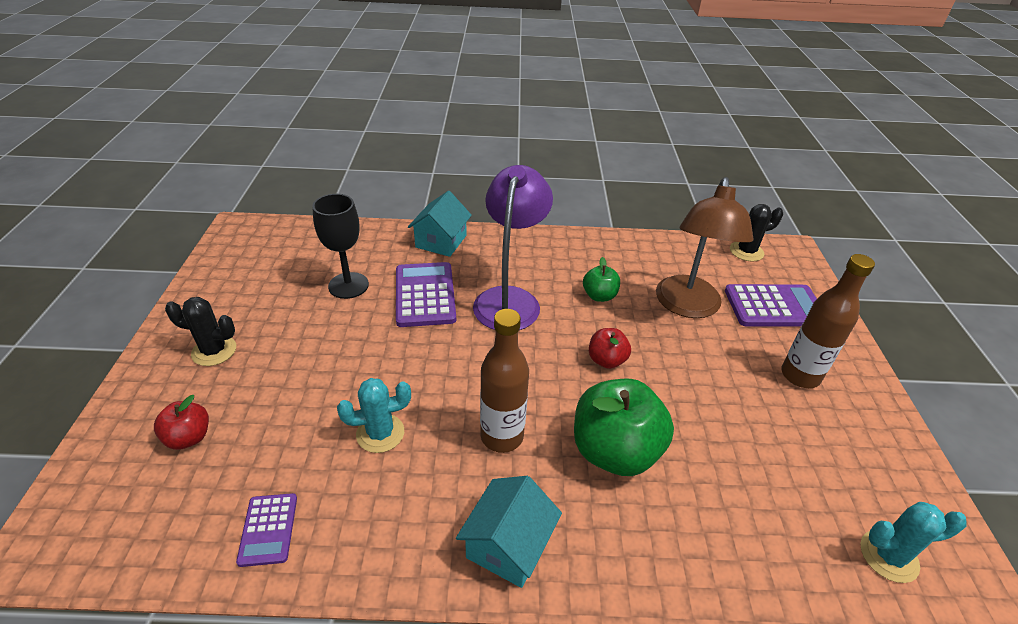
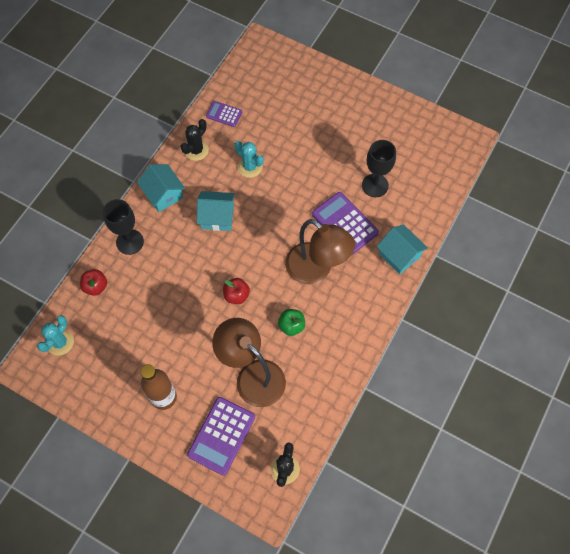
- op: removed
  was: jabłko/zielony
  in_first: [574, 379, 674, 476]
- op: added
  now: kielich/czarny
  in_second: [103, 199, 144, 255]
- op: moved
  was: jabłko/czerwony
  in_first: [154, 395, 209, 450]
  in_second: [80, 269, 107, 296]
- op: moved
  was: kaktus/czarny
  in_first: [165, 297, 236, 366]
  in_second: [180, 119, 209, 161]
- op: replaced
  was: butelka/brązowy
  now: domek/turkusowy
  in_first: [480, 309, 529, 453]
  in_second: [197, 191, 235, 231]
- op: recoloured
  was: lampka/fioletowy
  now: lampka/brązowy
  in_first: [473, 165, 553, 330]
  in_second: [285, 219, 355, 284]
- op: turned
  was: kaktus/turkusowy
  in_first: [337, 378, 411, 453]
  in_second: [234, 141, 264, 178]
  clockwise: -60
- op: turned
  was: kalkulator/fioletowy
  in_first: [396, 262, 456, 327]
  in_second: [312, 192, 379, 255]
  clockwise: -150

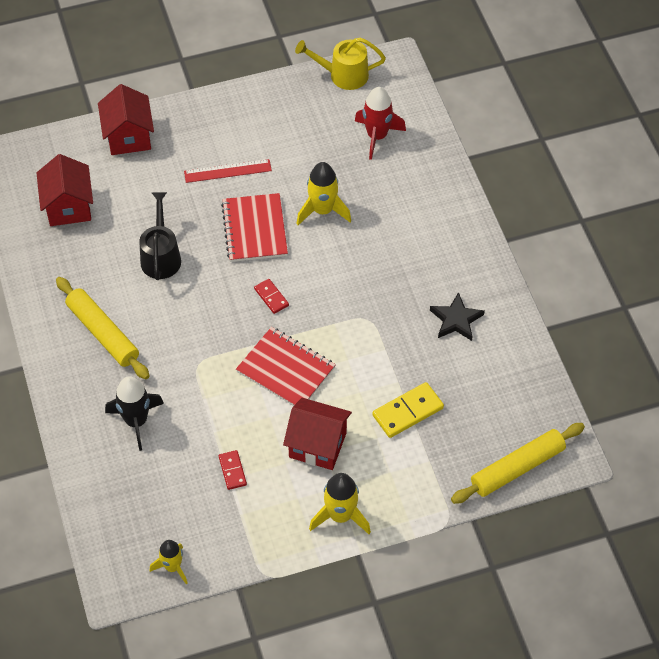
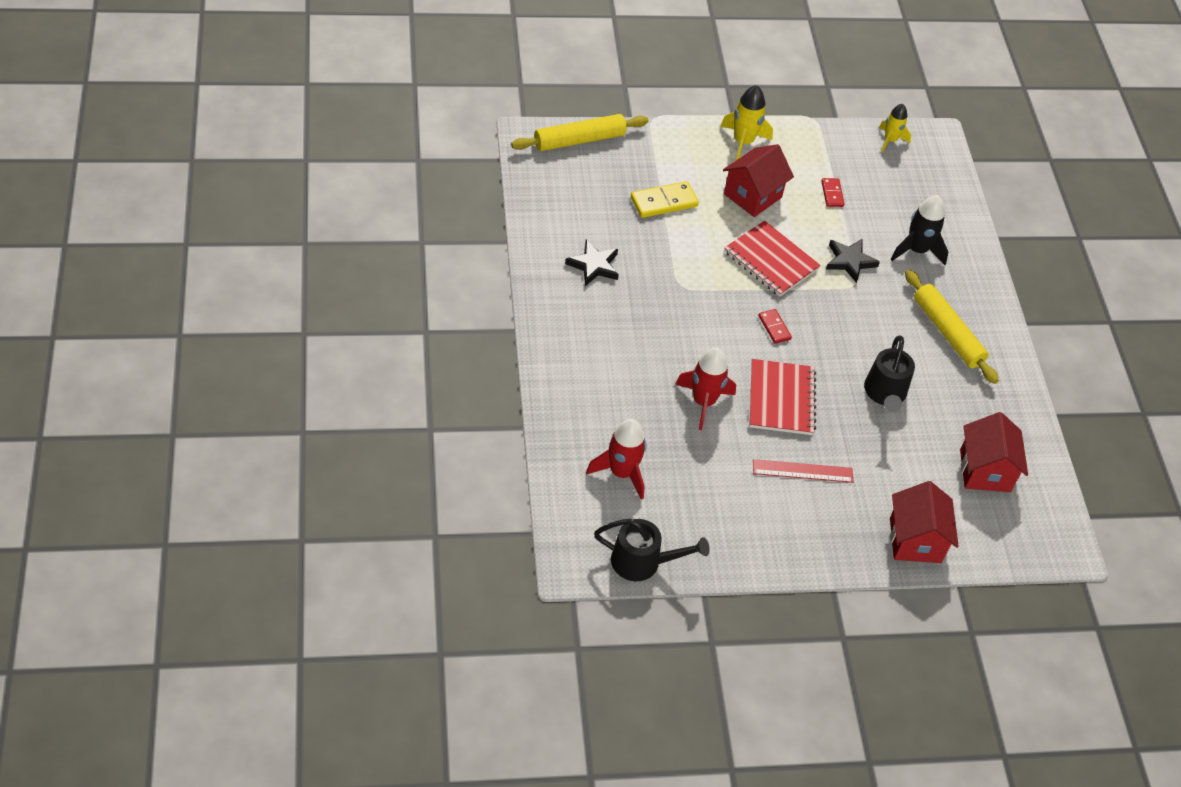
- op: added
  now: gwiazda/czarny
  in_second: [826, 239, 880, 283]
- op: recoloured
  was: konewka/żółty
  now: konewka/czarny
  in_first: [295, 37, 386, 90]
  in_second: [594, 519, 710, 581]
- op: recoloured
  was: rakieta/żółty
  now: rakieta/czerwony
  in_first: [297, 162, 351, 225]
  in_second: [675, 347, 736, 430]
- op: turned
  was: domek/czerwony
  in_first: [283, 398, 352, 470]
  in_second: [723, 144, 794, 217]
  clockwise: -75

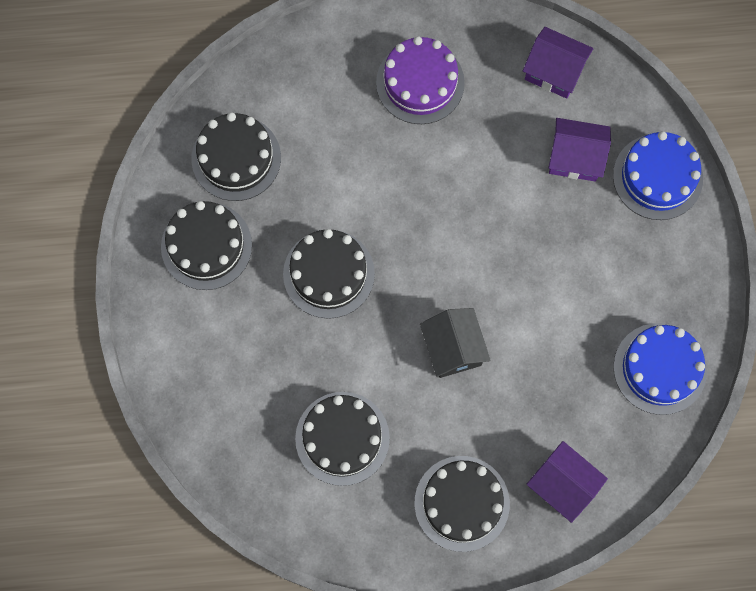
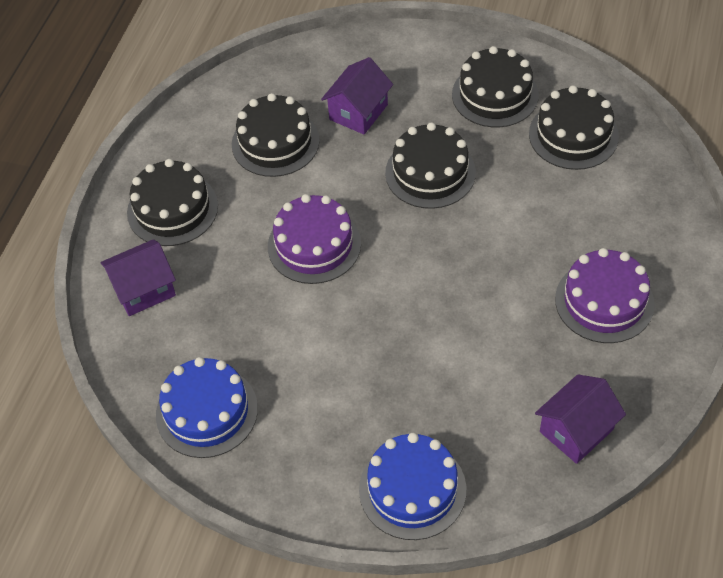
- op: moved
  was: domek/fioletowy
  in_first: [548, 118, 611, 182]
  in_second: [321, 57, 393, 134]
- op: replaced
  was: domek/czarny
  now: tort/fioletowy
  in_first: [420, 308, 491, 378]
  in_second: [268, 194, 361, 284]

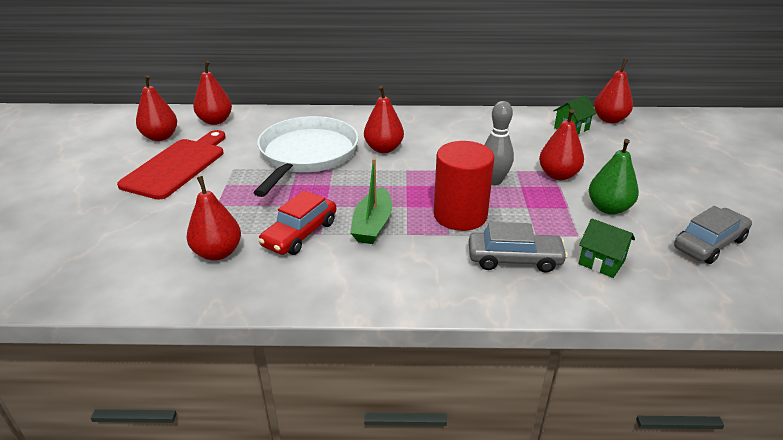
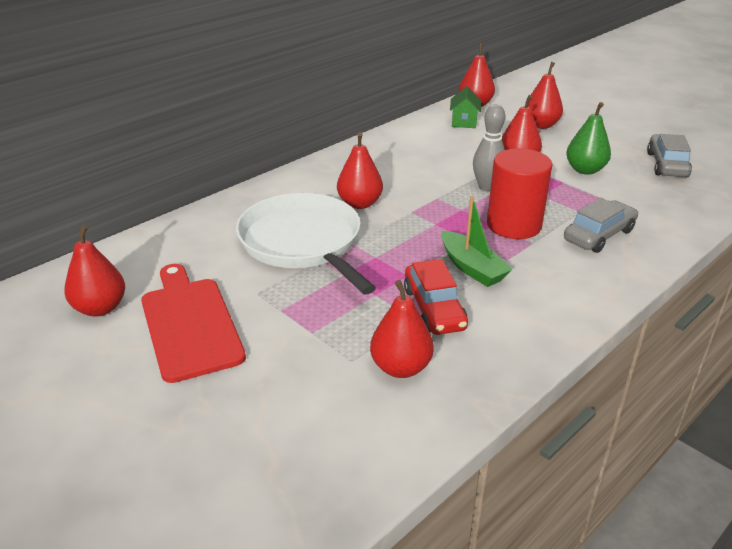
- op: removed
  was: domek/zielony
  in_first: [578, 218, 635, 278]
- op: moved
  was: gruszka/czerwony
  in_first: [193, 61, 232, 125]
  in_second: [528, 62, 563, 129]

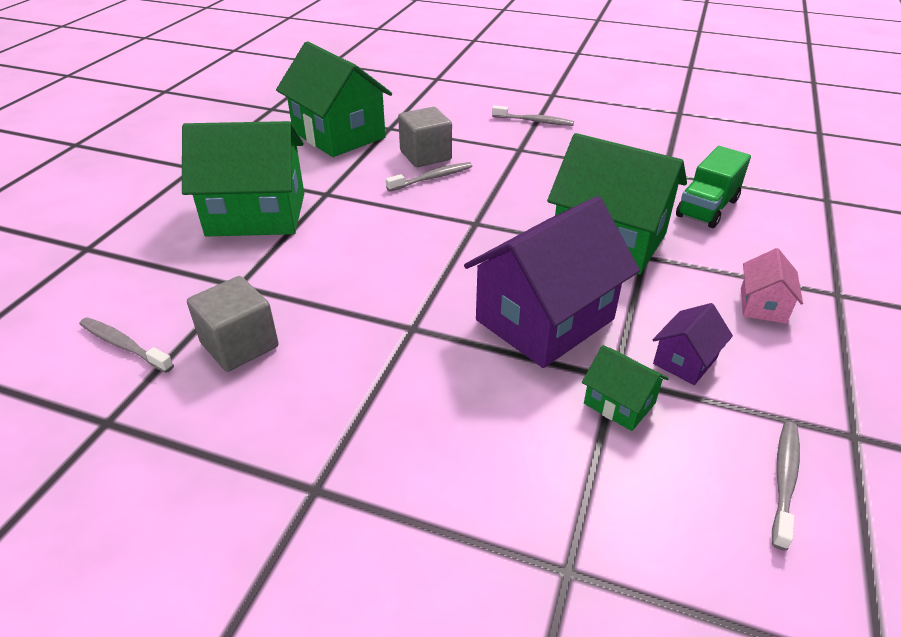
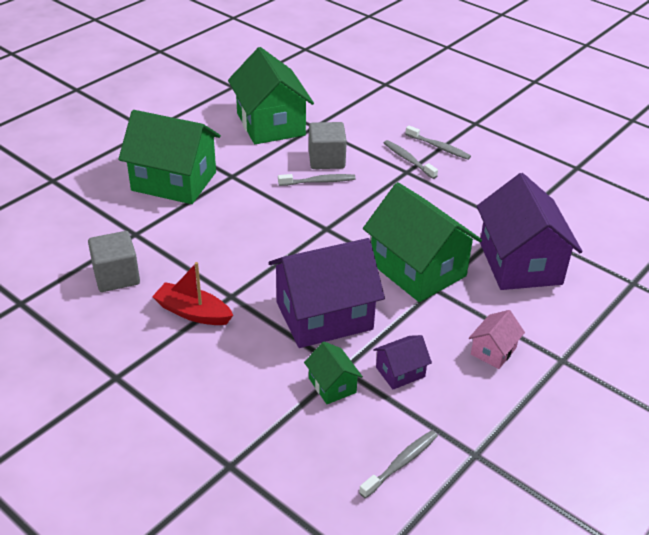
- op: added
  now: łódka/czerwony
  in_second: [152, 262, 233, 325]
- op: moved
  was: szczoteczka do zębów/szary
  in_first: [79, 317, 174, 373]
  in_second: [384, 140, 438, 179]
- op: replaced
  was: ciężarówka/zielony
  now: domek/fioletowy
  in_first: [676, 146, 751, 228]
  in_second: [477, 173, 583, 290]

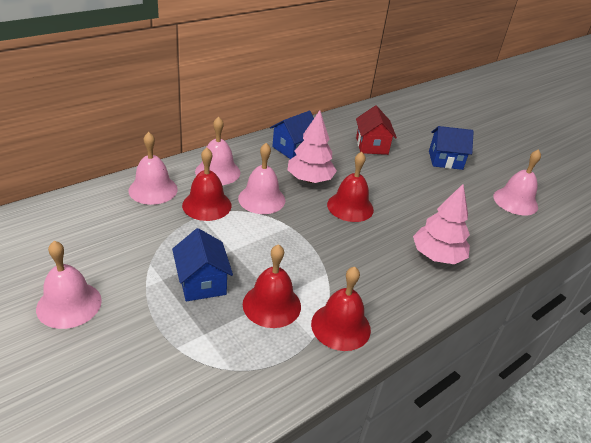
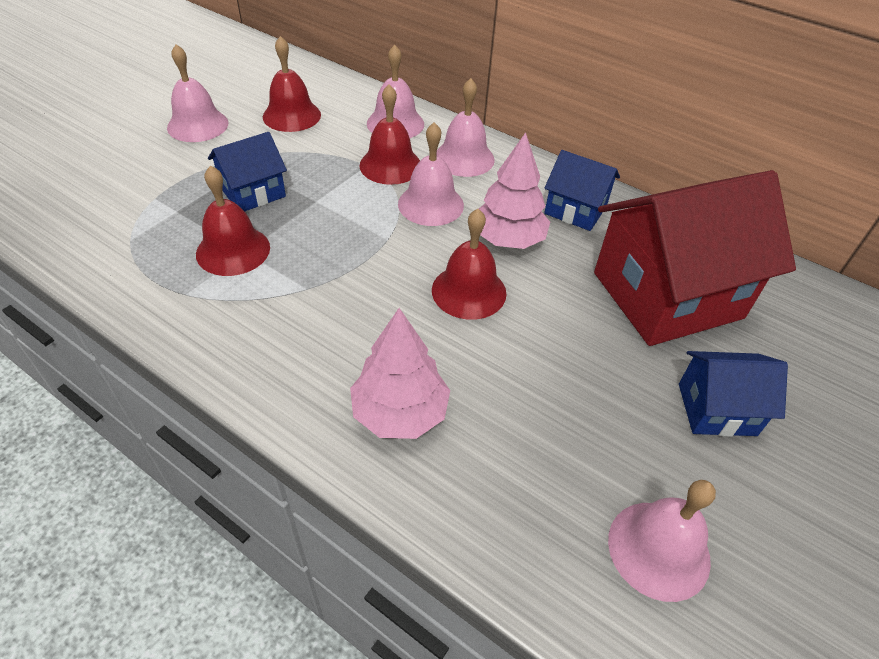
- op: moved
  was: dzwonek/czerwony
  in_first: [311, 267, 371, 351]
  in_second: [263, 36, 321, 132]
- op: turned
  was: domek/niebieski
  in_first: [429, 126, 474, 170]
  in_second: [679, 351, 788, 437]
  clockwise: -75
- op: resized
  was: domek/czerwony
  in_first: [356, 105, 397, 155]
  in_second: [594, 170, 796, 346]
  ratio: 2.0

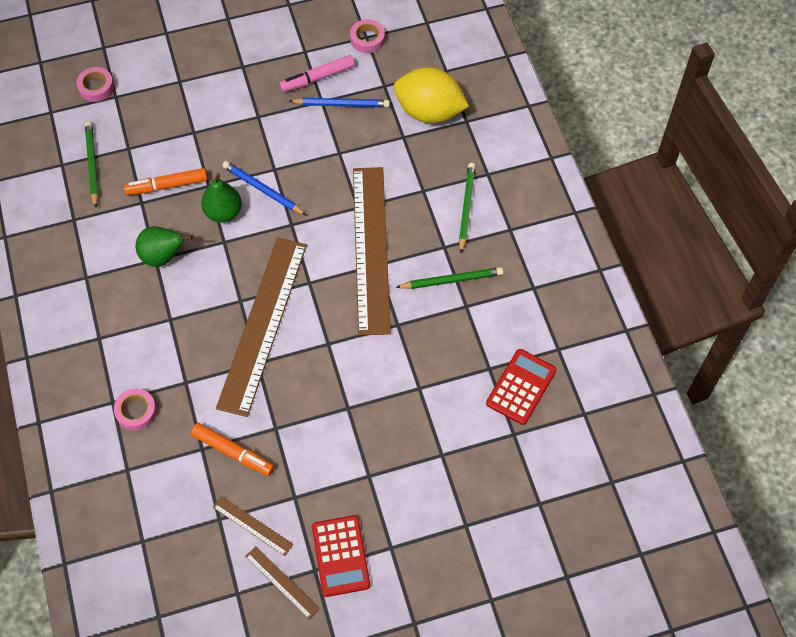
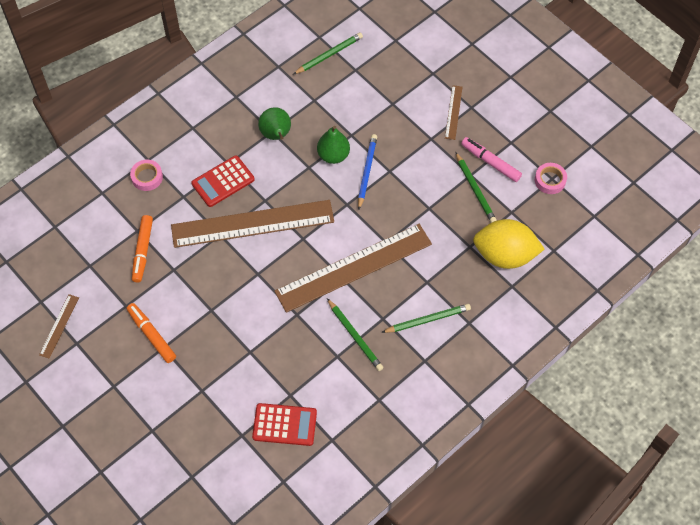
- op: removed
  was: taśma klejąca/różowy
  in_first: [76, 67, 114, 102]
- op: moved
  was: flamaster/pomarańczowy
  in_first: [124, 168, 208, 195]
  in_second: [127, 303, 176, 363]
- op: moved
  was: linijka/brązowy
  in_first: [213, 496, 293, 556]
  in_second: [445, 85, 462, 140]
- op: moved
  was: kalkulator/czerwony
  in_first: [312, 515, 370, 597]
  in_second: [191, 155, 255, 207]
- op: recoloured
  was: ołówek/niebieski
  now: ołówek/zielony
  in_first: [289, 98, 390, 107]
  in_second: [456, 152, 497, 223]
- op: turned
  was: cytryna/żółty
  in_first: [393, 67, 469, 123]
  in_second: [473, 219, 545, 269]
  clockwise: -75

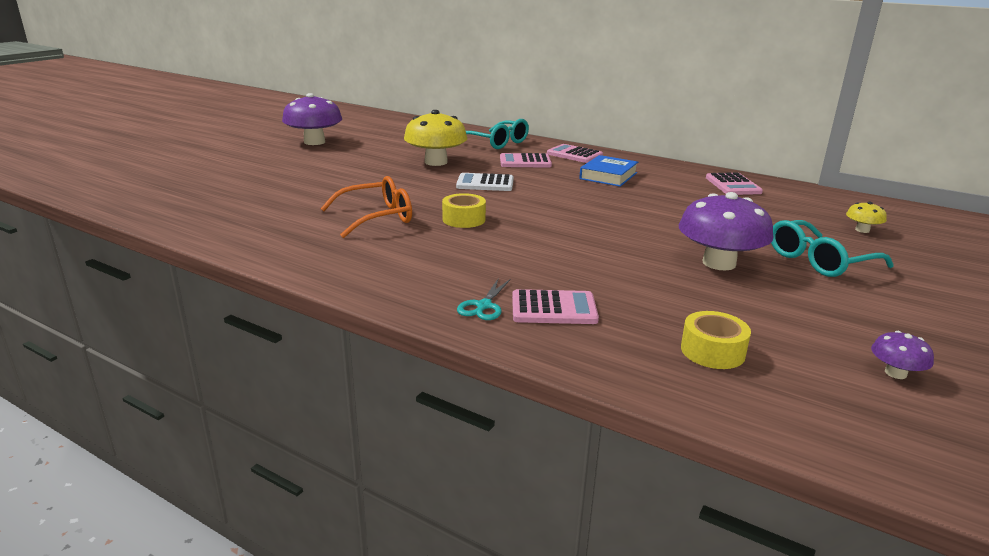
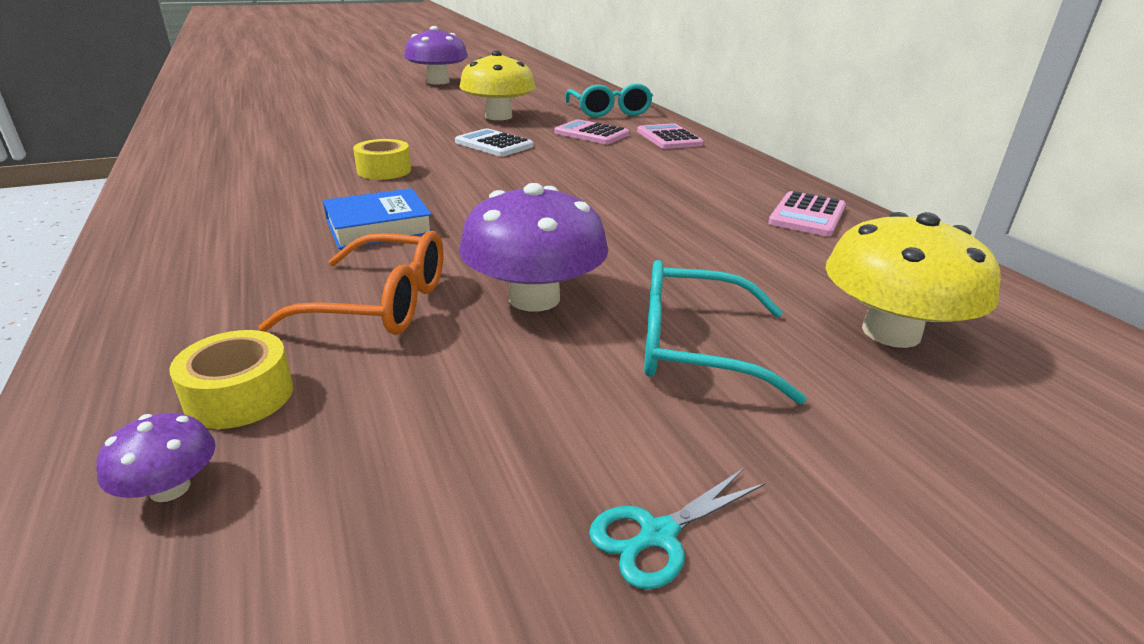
- op: removed
  was: kalkulator/różowy
  in_first: [512, 289, 599, 324]
- op: moved
  was: okulary/pomarańczowy
  in_first: [321, 176, 412, 238]
  in_second: [258, 231, 443, 335]
- op: moved
  was: nożyczki/turkusowy
  in_first: [457, 279, 510, 320]
  in_second: [589, 468, 765, 589]
- op: moved
  was: książka/niebieski
  in_first: [579, 155, 638, 187]
  in_second: [323, 188, 432, 249]
- op: moved
  was: grzyb/fioletowy
  in_first: [871, 331, 934, 379]
  in_second: [96, 413, 215, 502]
- op: resized
  was: grzyb/żółty
  in_first: [846, 202, 887, 233]
  in_second: [826, 212, 1001, 348]
  ratio: 2.18

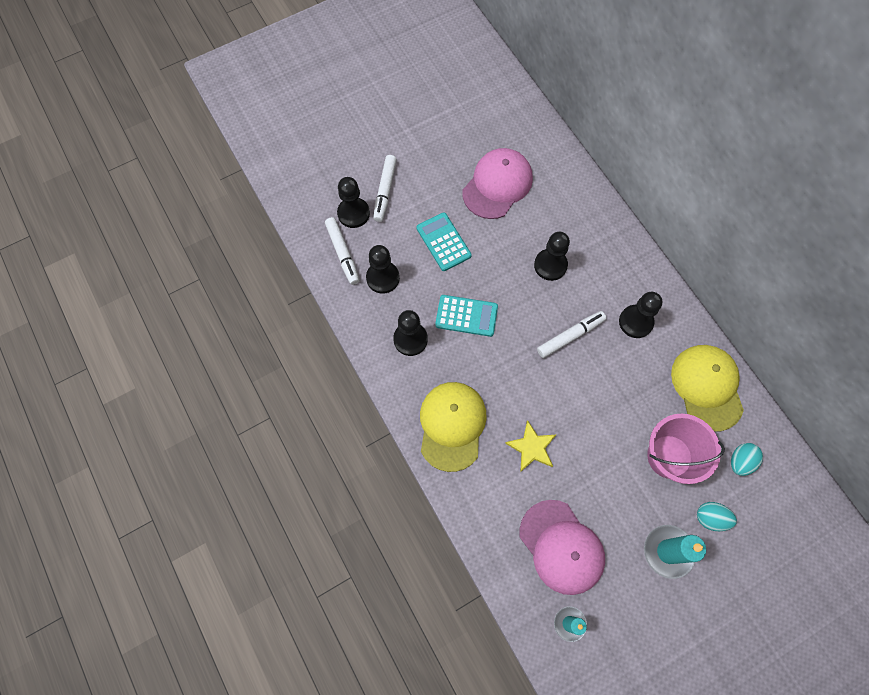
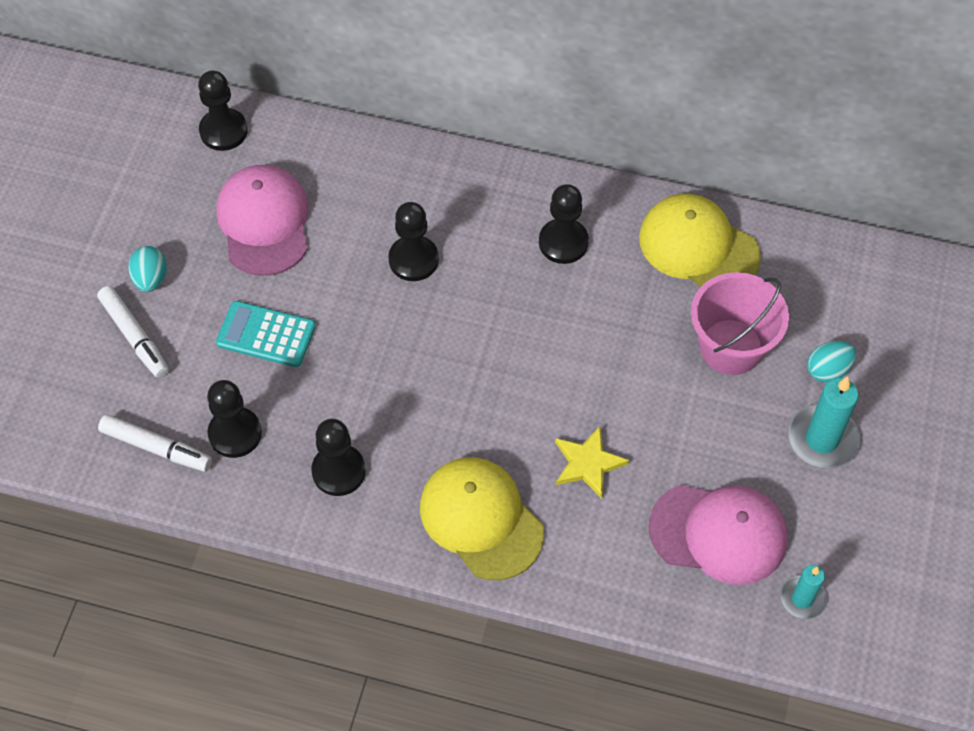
- op: removed
  was: kalkulator/turkusowy
  in_first: [435, 295, 498, 337]
- op: removed
  was: flamaster/biały
  in_first: [537, 311, 606, 358]
- op: moved
  was: pionek/czarny
  in_first: [337, 177, 370, 228]
  in_second: [198, 71, 248, 151]
- op: moved
  was: jajko/turkusowy
  in_first: [731, 443, 763, 476]
  in_second: [128, 246, 167, 292]

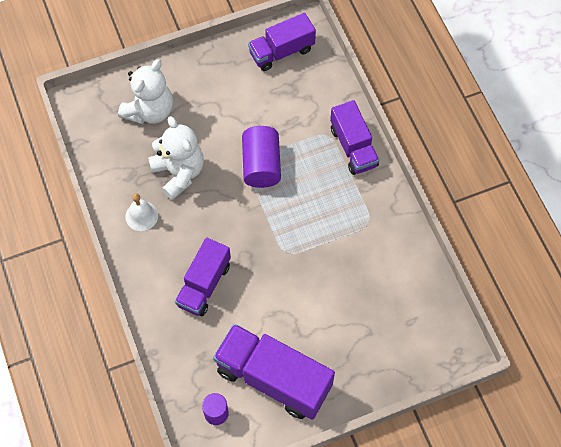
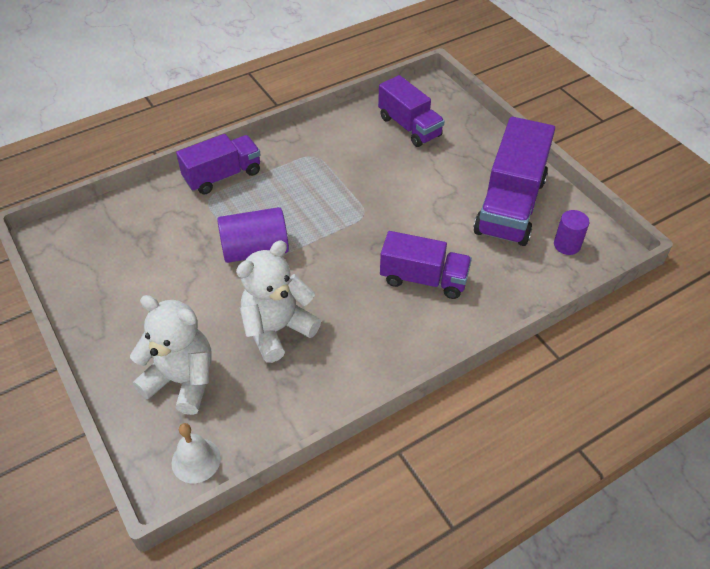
- op: moved
  was: dzwonek/biały
  in_first: [125, 193, 158, 231]
  in_second: [172, 423, 221, 483]
- op: moved
  was: ciężarówka/fioletowy
  in_first: [248, 13, 316, 71]
  in_second: [378, 75, 445, 147]

